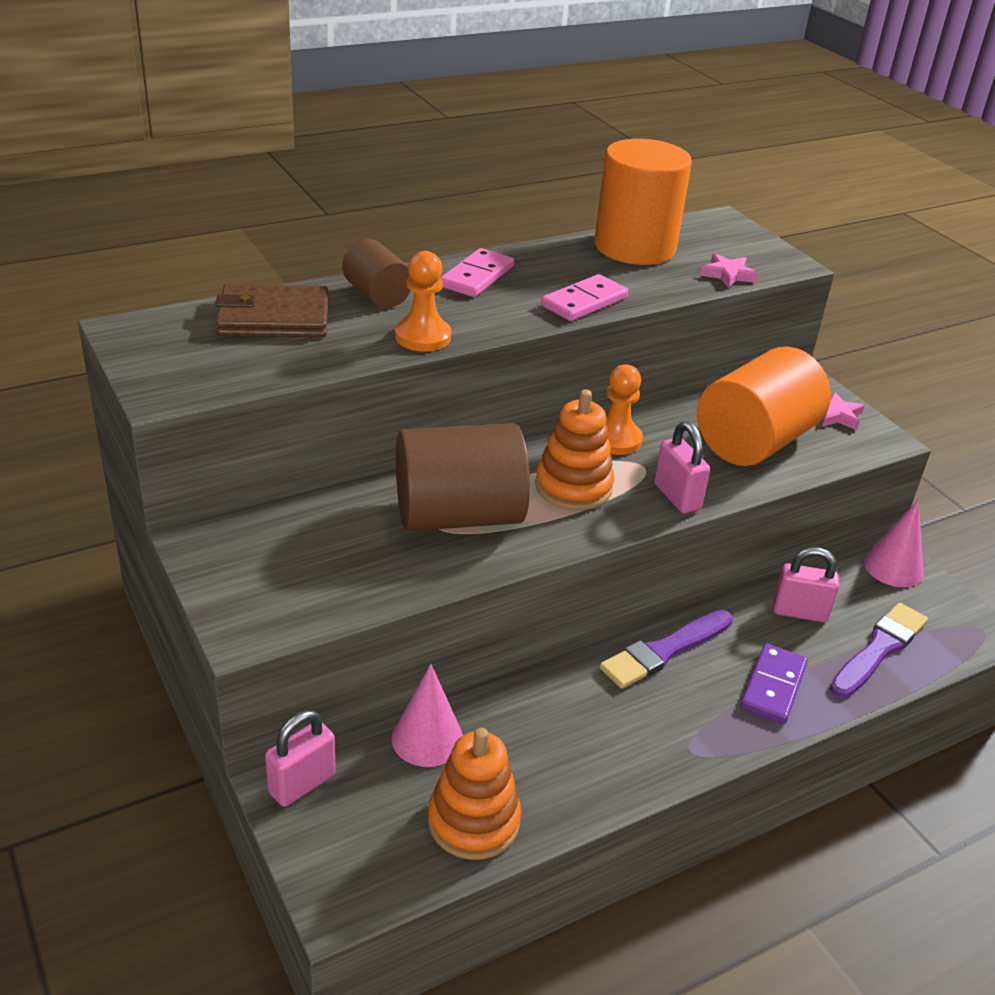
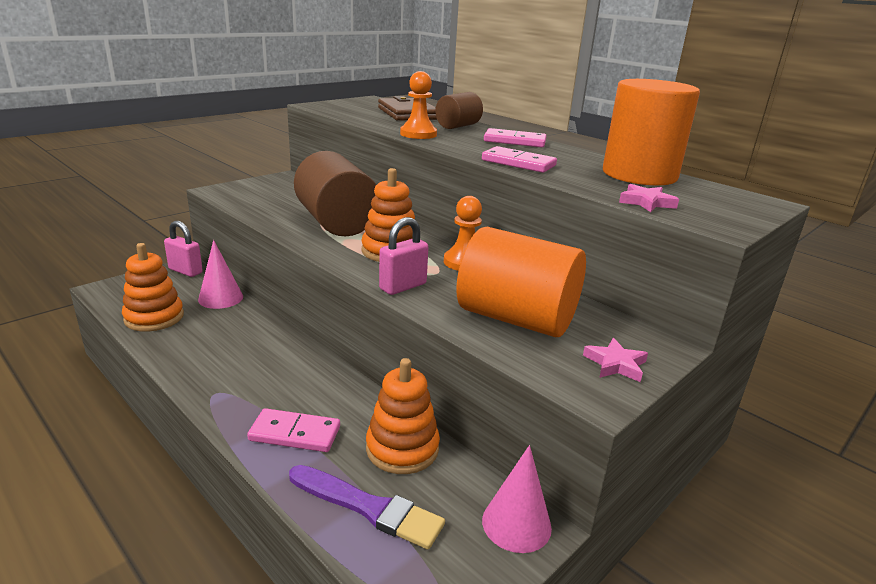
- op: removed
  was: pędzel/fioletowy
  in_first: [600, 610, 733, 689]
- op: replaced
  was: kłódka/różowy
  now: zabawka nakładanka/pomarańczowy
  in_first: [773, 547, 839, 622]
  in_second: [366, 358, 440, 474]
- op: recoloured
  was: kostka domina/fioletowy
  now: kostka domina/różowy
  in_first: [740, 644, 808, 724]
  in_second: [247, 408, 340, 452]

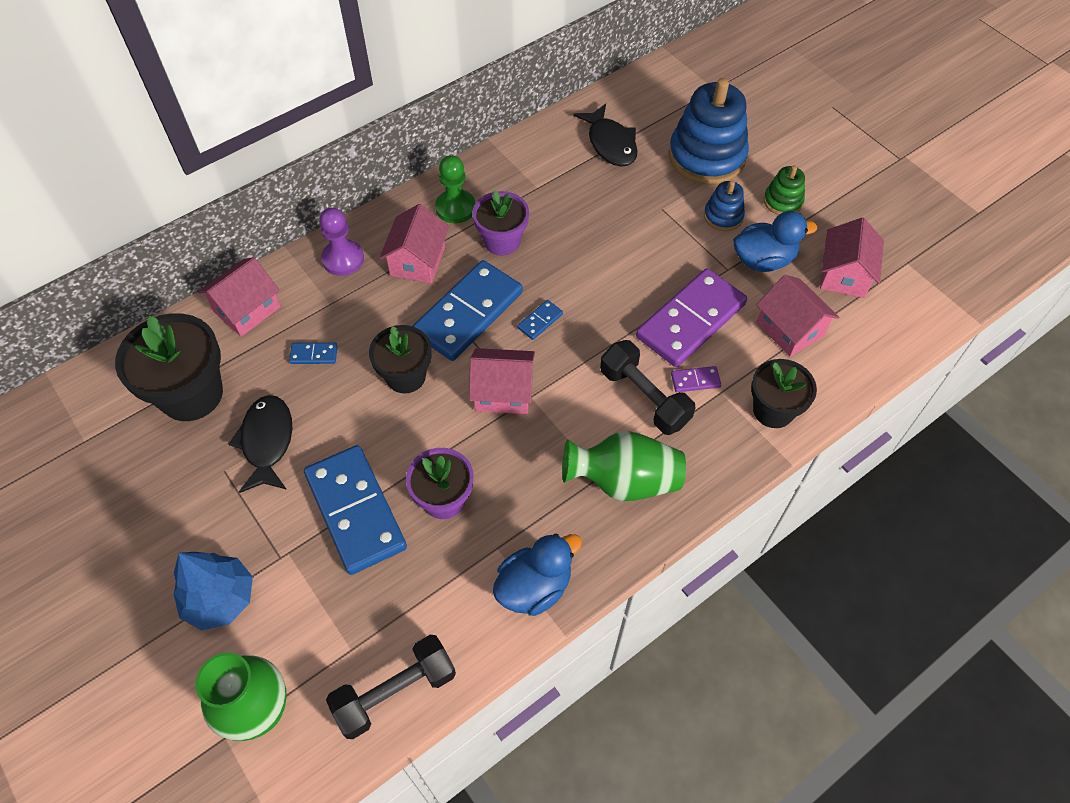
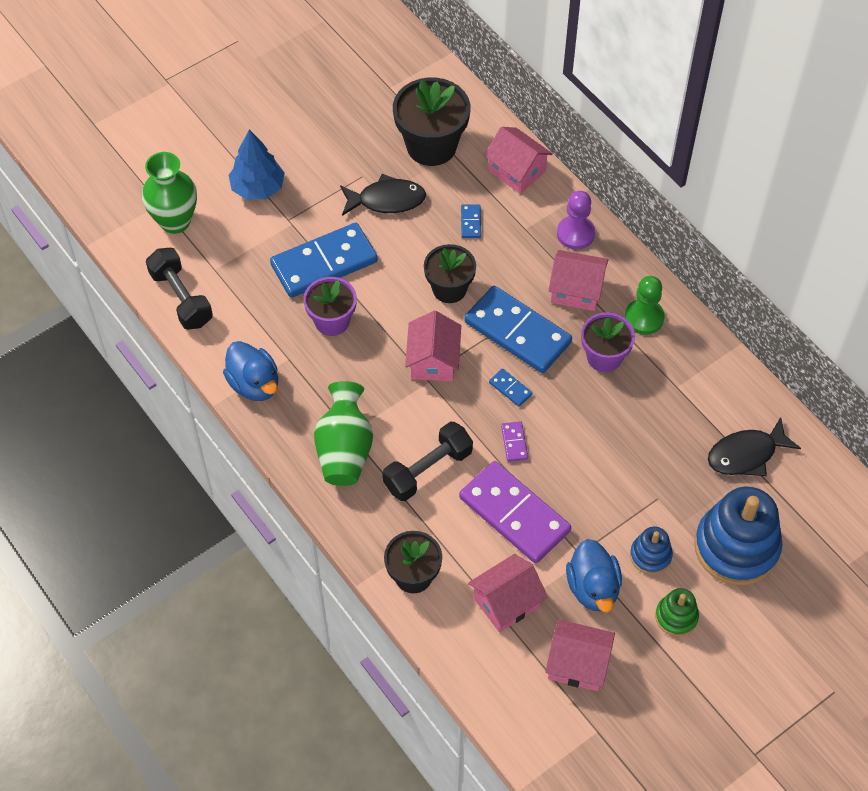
- op: moved
  was: kostka domina/fioletowy
  in_first: [671, 366, 721, 392]
  in_second: [501, 421, 528, 462]

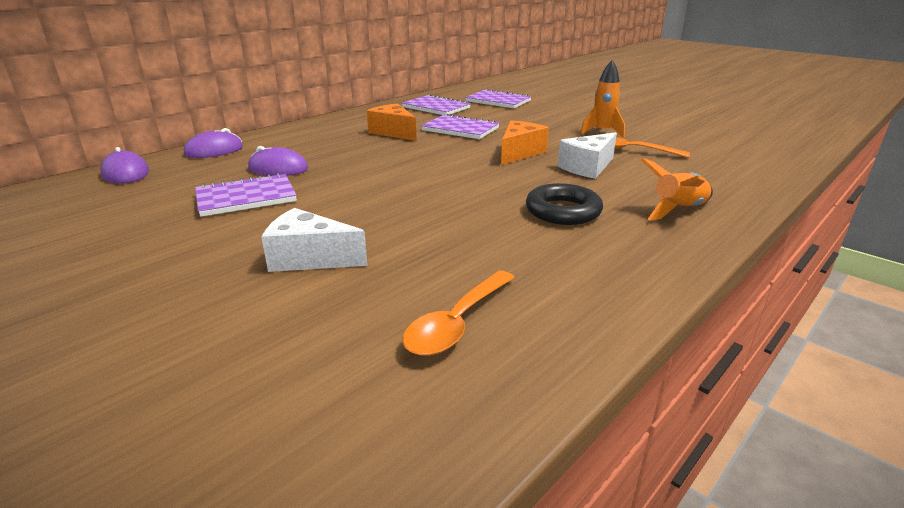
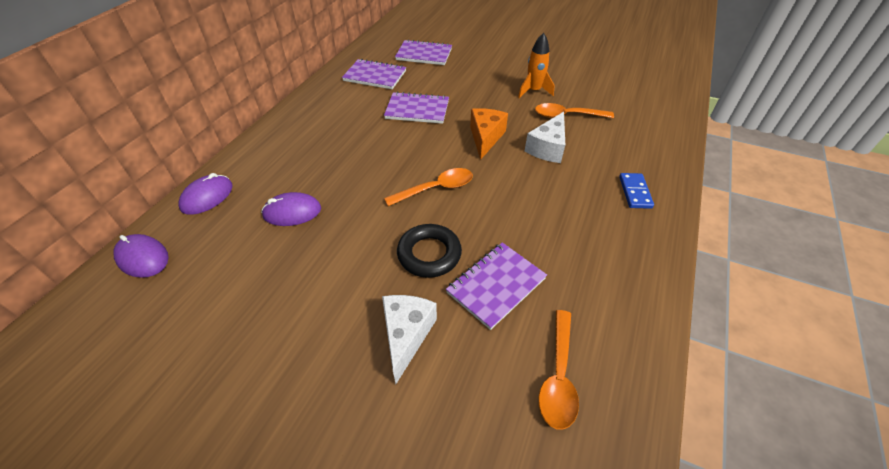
- op: removed
  was: ser/pomarańczowy
  in_first: [367, 103, 417, 141]
- op: added
  now: łyżka/pomarańczowy
  in_second: [384, 168, 473, 206]
- op: moved
  was: zeszyt/fioletowy
  in_first: [195, 173, 297, 217]
  in_second: [446, 242, 547, 330]
- op: moved
  was: pierścień/czarny
  in_first: [526, 183, 603, 225]
  in_second: [397, 224, 462, 278]
- op: replaced
  was: rakieta/pomarańczowy
  now: kostka domina/niebieski
  in_first: [641, 158, 713, 221]
  in_second: [619, 173, 654, 209]
- op: turned
  was: ser/biały
  in_first: [261, 208, 368, 272]
  in_second: [382, 295, 437, 384]
  clockwise: 105

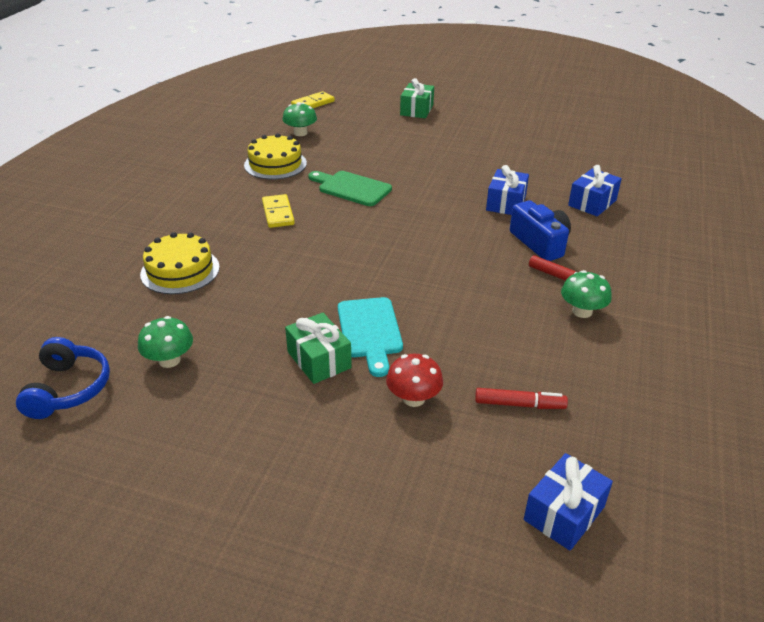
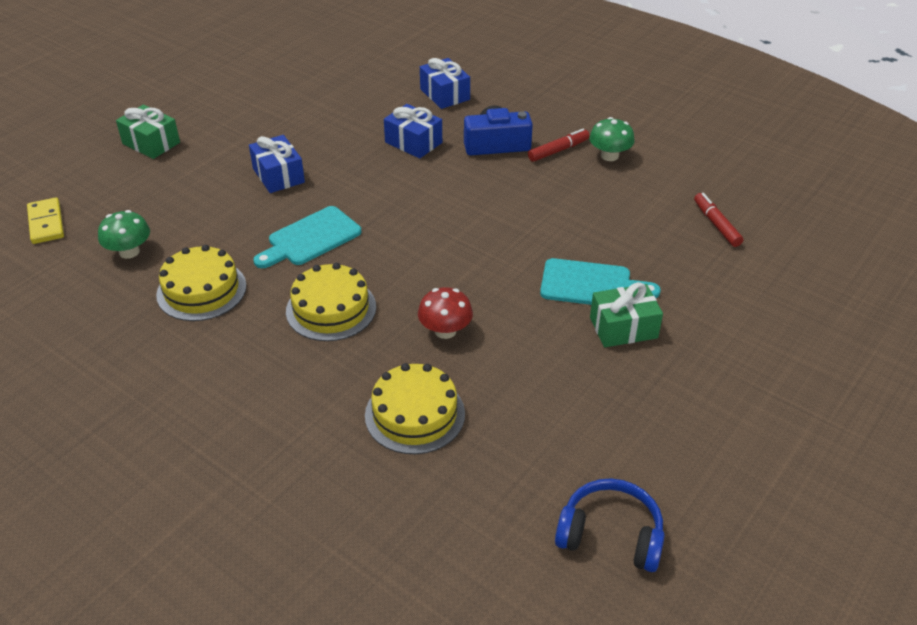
- op: removed
  was: grzyb/zielony
  in_first: [138, 316, 193, 368]
- op: moved
  was: grzyb/czerwony
  in_first: [386, 354, 443, 407]
  in_second: [418, 287, 473, 339]
- op: moved
  was: prezent/niebieski
  in_first: [524, 453, 613, 551]
  in_second: [249, 135, 305, 193]
- op: replaced
  was: kostka domina/żółty
  now: tort/żółty
  in_first: [262, 194, 295, 228]
  in_second: [286, 263, 376, 341]
- op: recoloured
  was: deska do krojenia/zielony
  now: deska do krojenia/turkusowy
  in_first: [308, 171, 392, 206]
  in_second: [253, 206, 362, 268]
- op: turned
  was: flamaster/czerwony
  in_first: [475, 388, 568, 409]
  in_second: [694, 193, 743, 247]
  clockwise: -45

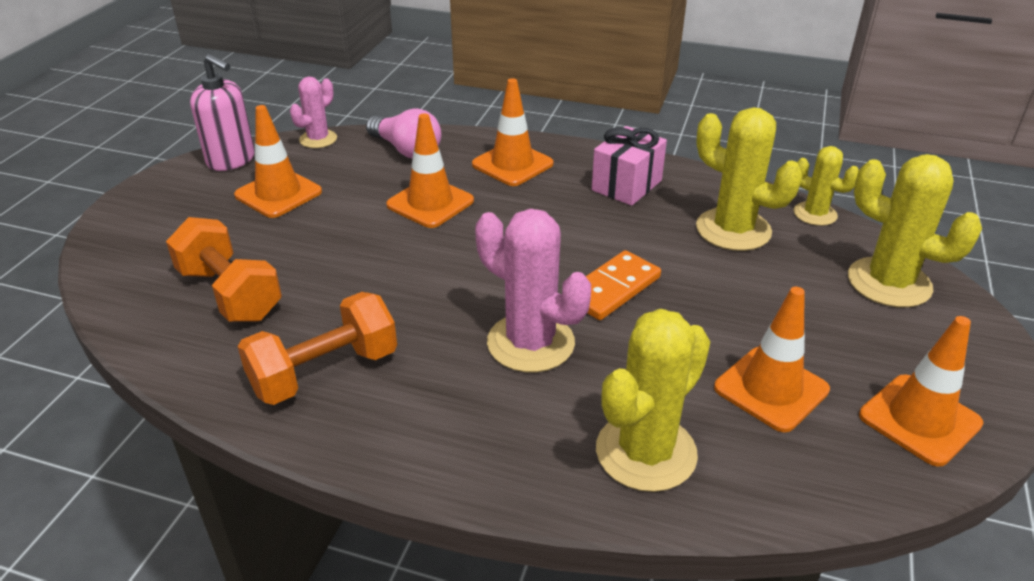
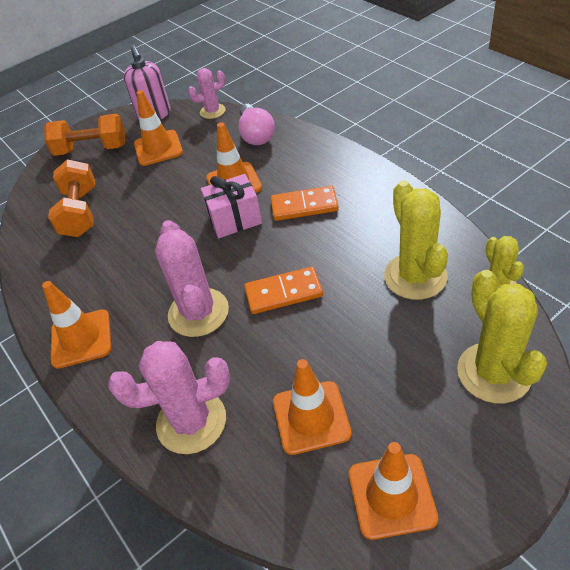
- op: added
  now: kostka domina/pomarańczowy
  in_second: [271, 186, 339, 221]
- op: moved
  was: hantel/pomarańczowy
  in_first: [238, 292, 397, 405]
  in_second: [44, 114, 125, 156]
- op: moved
  was: pachołek/pomarańczowy
  in_first: [472, 78, 553, 186]
  in_second: [42, 281, 111, 369]
- op: moved
  was: prezent/różowy
  in_first: [592, 126, 667, 206]
  in_second: [201, 174, 262, 238]
- op: recoloured
  was: kaktus/żółty
  now: kaktus/różowy
  in_first: [596, 309, 710, 492]
  in_second: [108, 341, 230, 454]

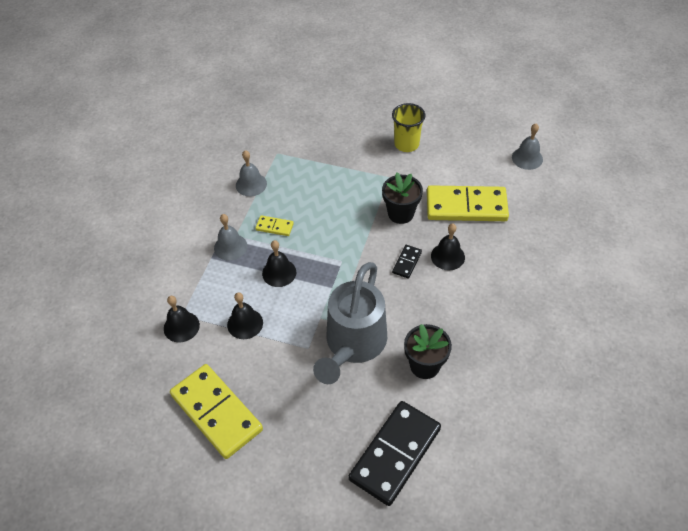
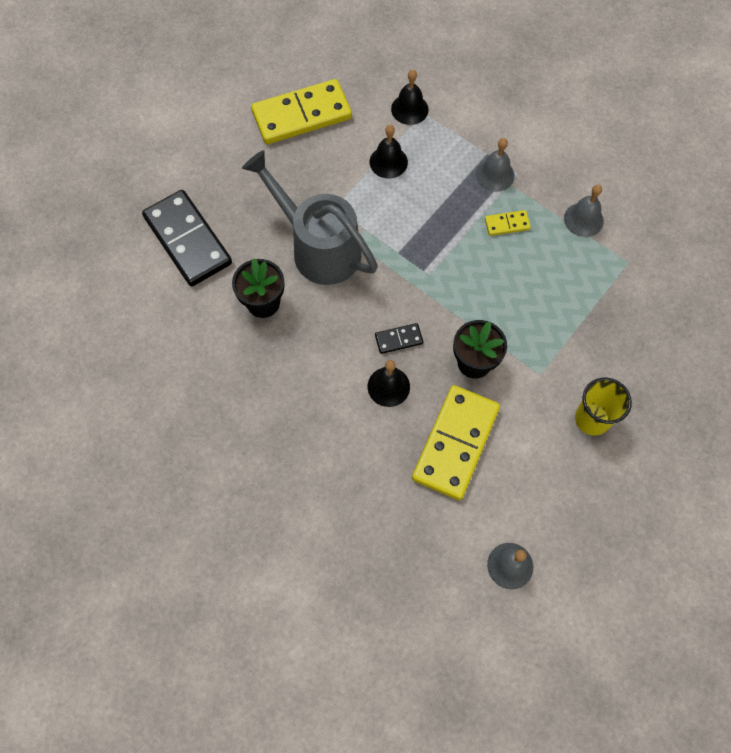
- op: removed
  was: dzwonek/czarny
  in_first: [262, 240, 296, 287]
- op: turned
  was: kostka domina/żółty
  in_first: [255, 215, 294, 236]
  in_second: [485, 210, 531, 236]
  clockwise: 45
- op: turned
  was: kostka domina/czarny
  in_first: [392, 245, 422, 279]
  in_second: [375, 323, 423, 354]
  clockwise: -60

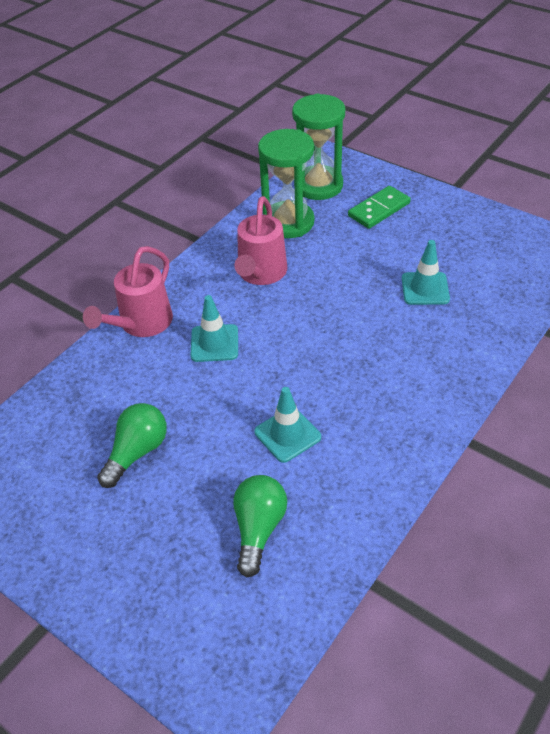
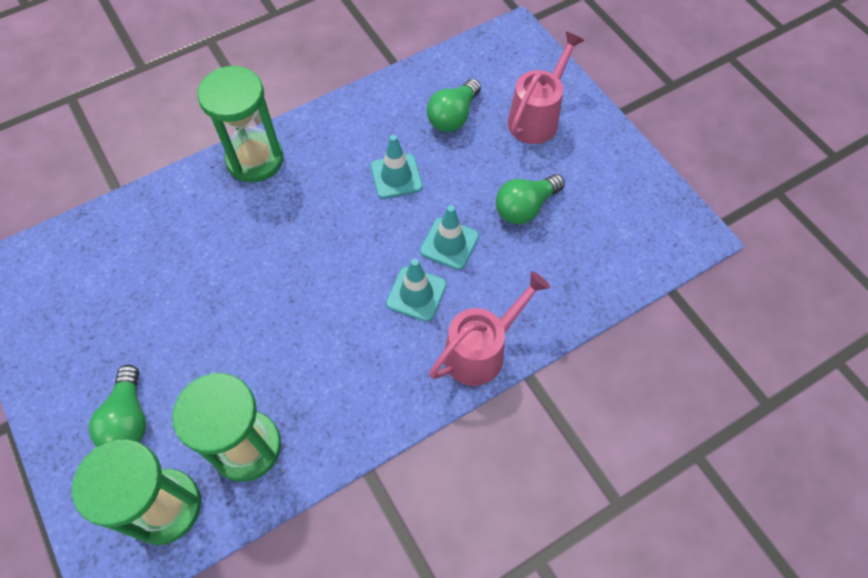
- op: added
  now: klepsydra/zielony
  in_second: [197, 66, 283, 183]
- op: moved
  was: konewka/różowy
  in_first: [234, 196, 287, 285]
  in_second: [508, 31, 584, 144]
- op: moved
  was: pachołek/turkusowy
  in_first: [402, 240, 450, 305]
  in_second: [420, 205, 479, 270]
- op: replaced
  was: kostka domina/zielony
  now: żarówka/zielony
  in_first: [348, 186, 411, 229]
  in_second: [89, 365, 146, 447]

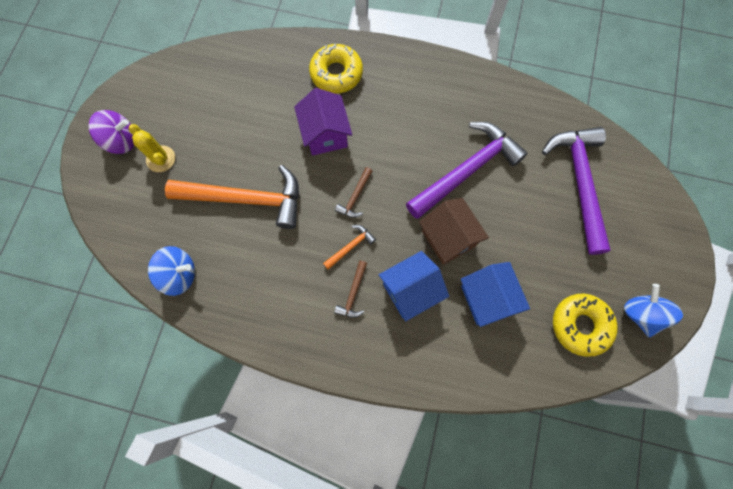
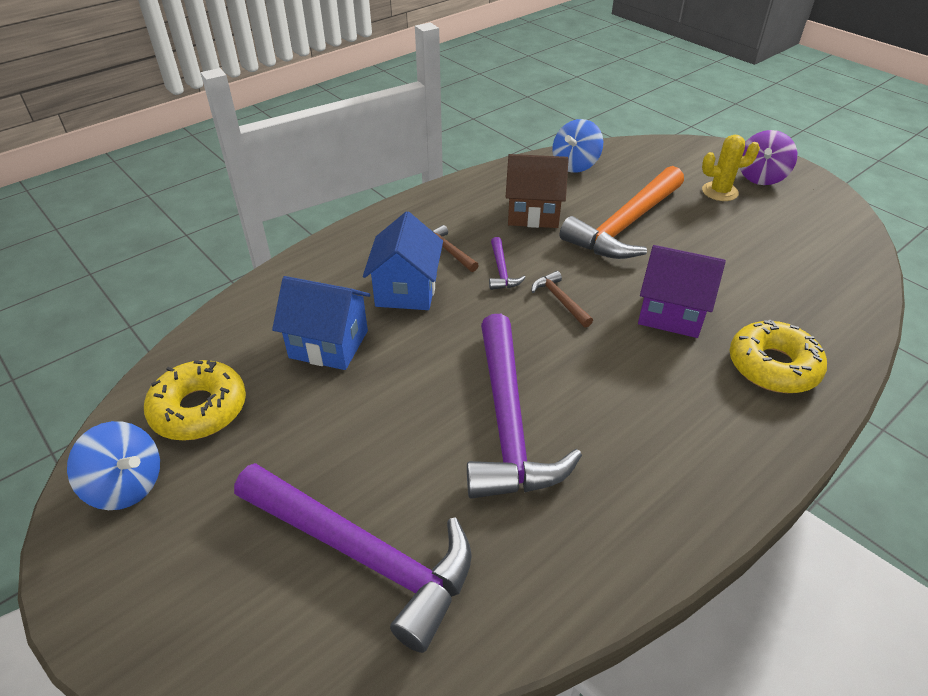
- op: moved
  was: domek/brązowy
  in_first: [419, 198, 489, 265]
  in_second: [506, 154, 569, 228]
- op: recoloured
  was: młotek/pomarańczowy
  now: młotek/fioletowy
  in_first: [323, 225, 376, 270]
  in_second: [489, 237, 526, 290]

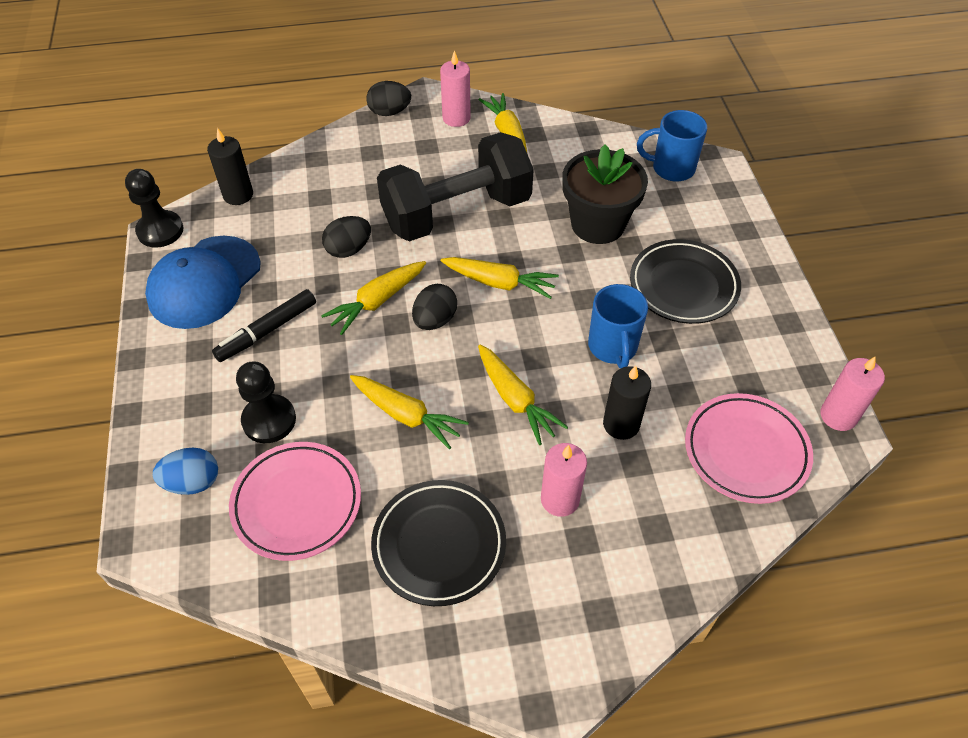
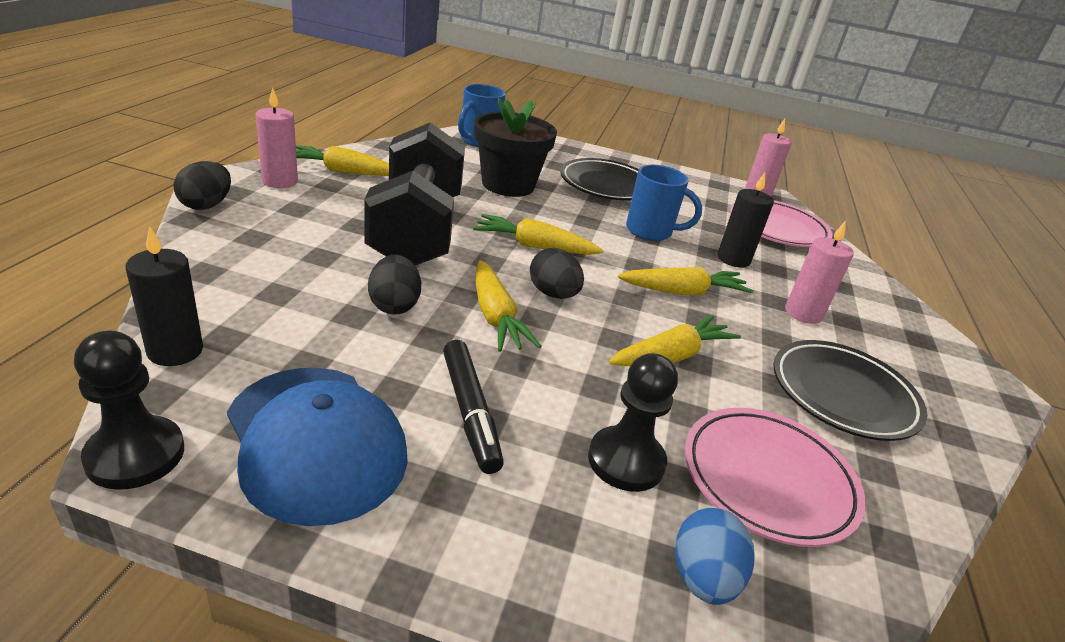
- op: turned
  was: marchewka/żółty
  in_first: [441, 257, 559, 299]
  in_second: [473, 214, 604, 255]
  clockwise: -120

